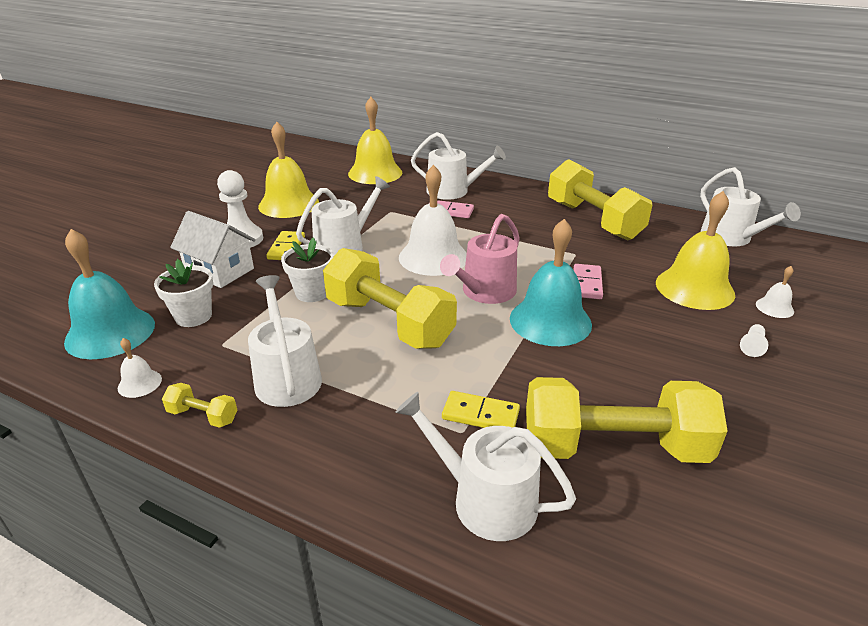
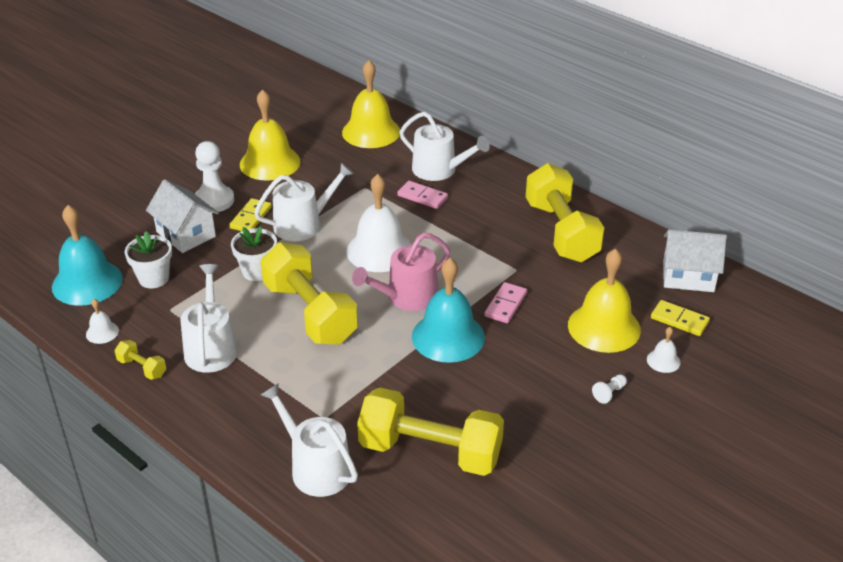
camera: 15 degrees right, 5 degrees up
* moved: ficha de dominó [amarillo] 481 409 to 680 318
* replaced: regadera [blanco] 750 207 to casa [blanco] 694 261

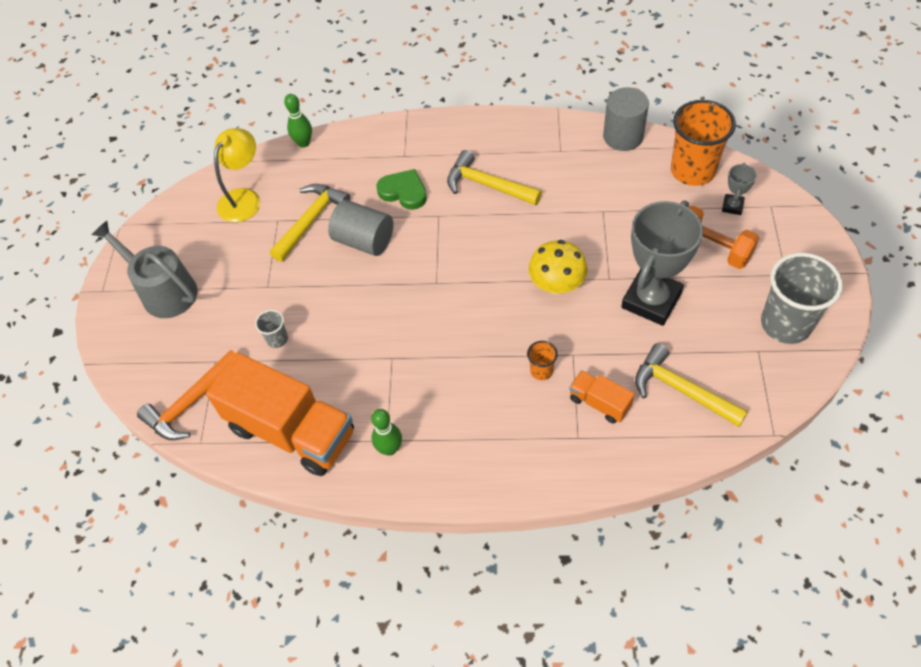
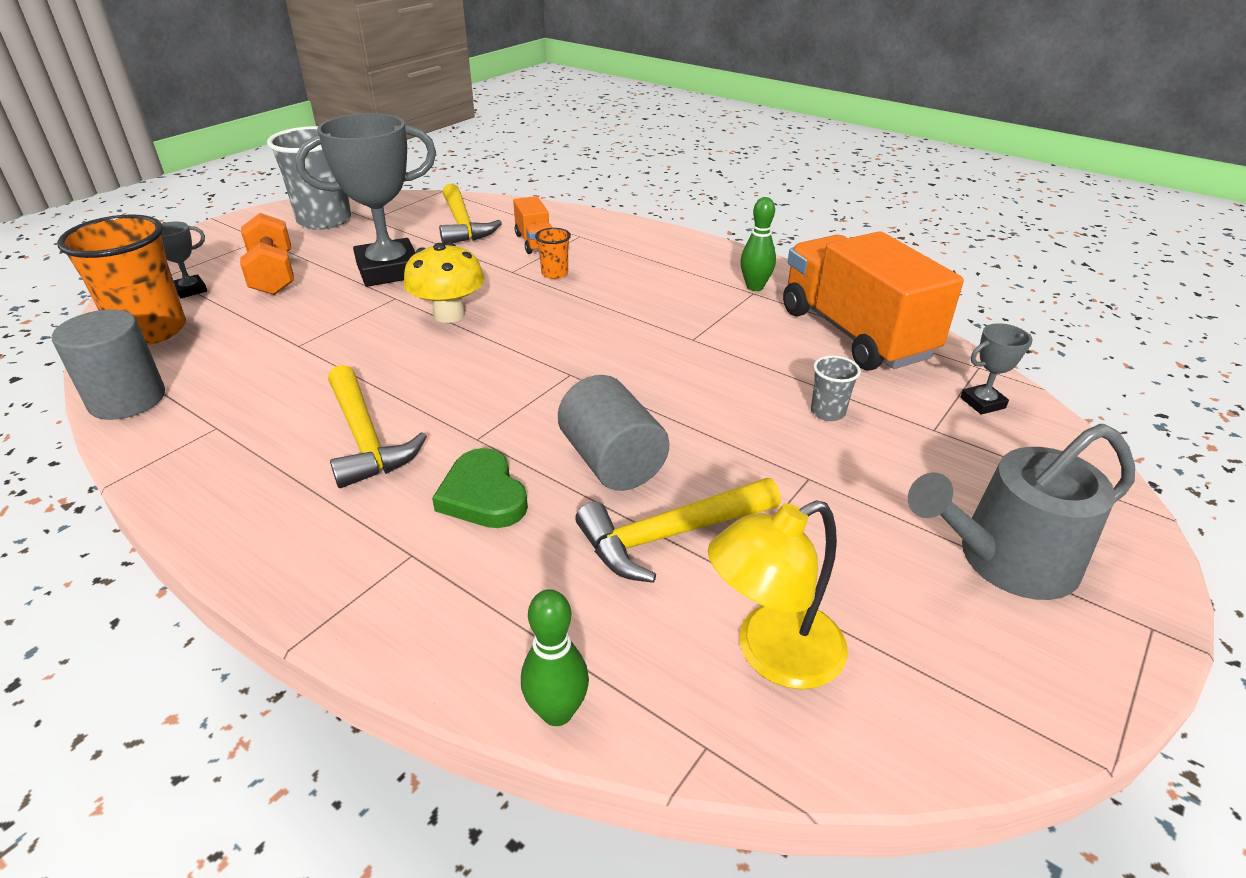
camera: 150 degrees left, 20 degrees down
* replaced: martillo [naranja] 186 395 to trofeo [gris] 996 369
* turned: regadera [gris] 145 269 = 1021 512 90 degrees clockwise

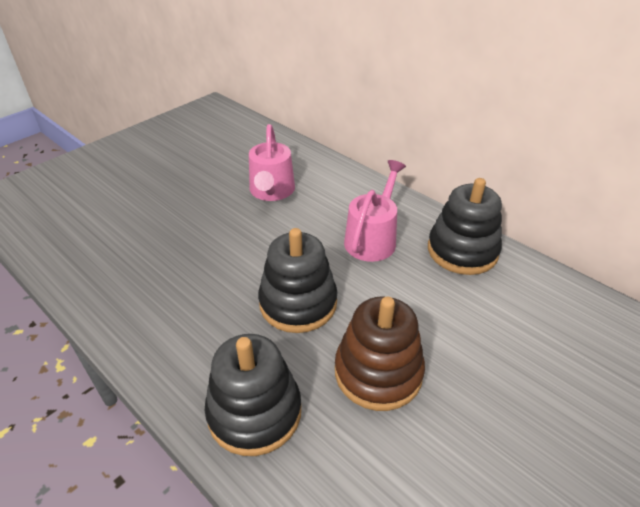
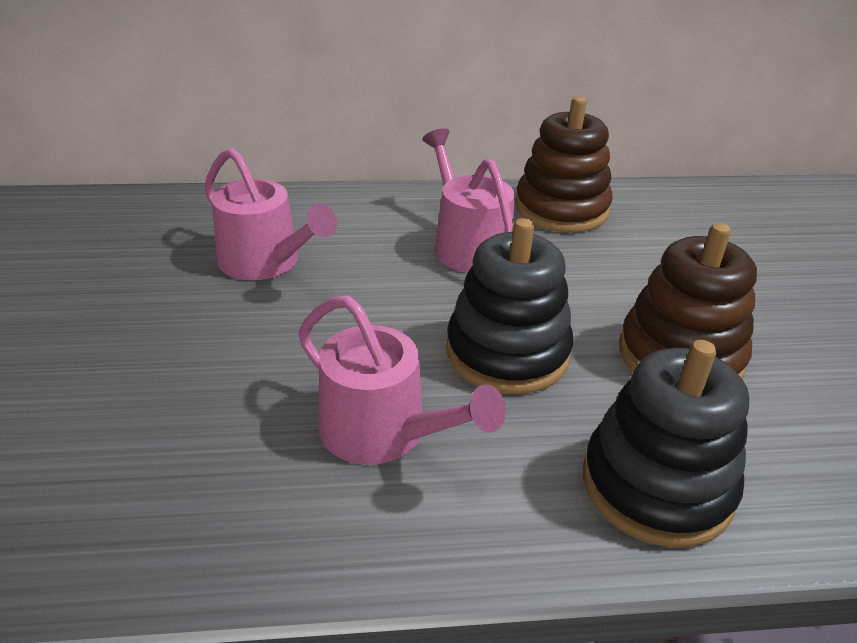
camera: 50 degrees left, 5 degrees down
* added: regadera [rosa] 402 380
* recoloured: juguete apilable [negro] 465 226 to juguete apilable [marrón] 564 164

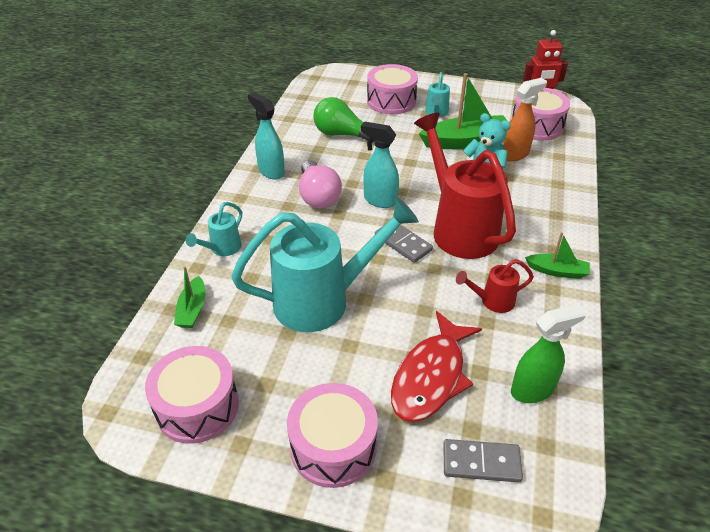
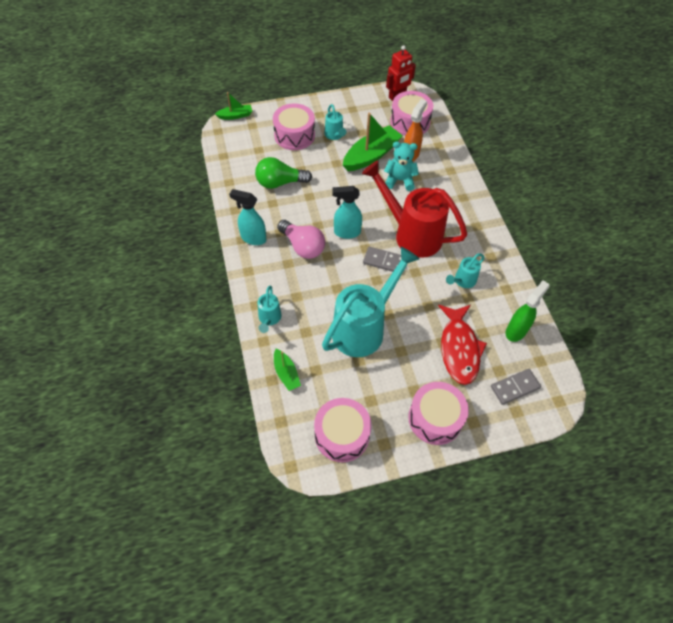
camera: 30 degrees left, 15 degrees up
* moved: barco [verde] 557 255 to 233 106
* recoloured: regadera [rojo] 495 286 to regadera [turquesa] 465 270

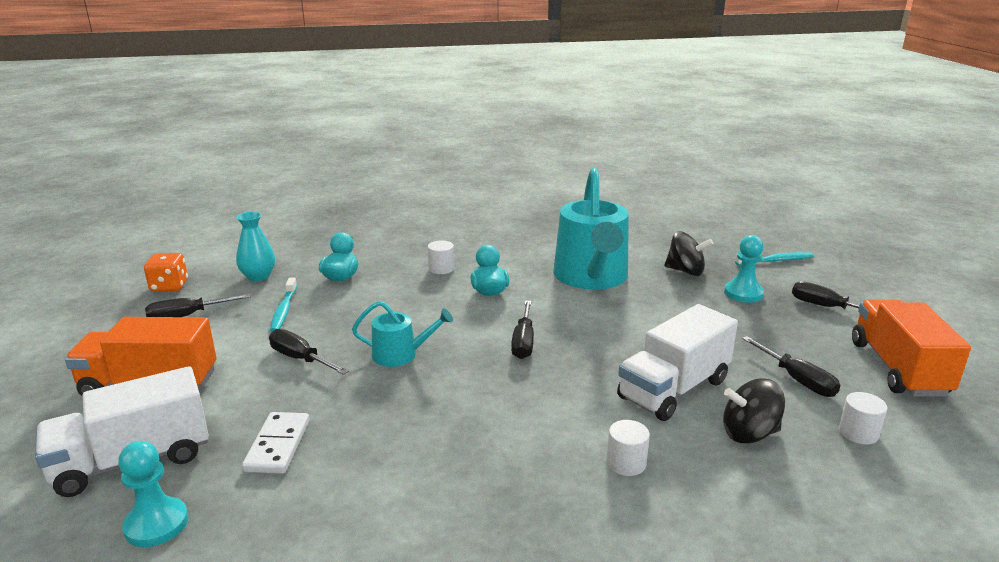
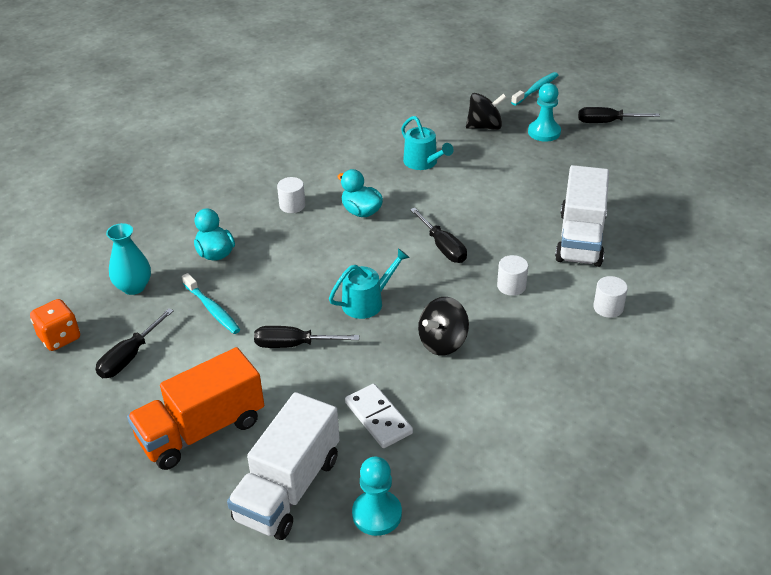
camera: 35 degrees left, 15 degrees up
* removed: destornillador [negro] 791 366
* removed: camión [naranja] 911 348
* moved: peonza [negro] 754 411 to 443 326
* moved: cilindro [blanco] 863 418 to 512 275
* resized: regadera [turquesa] 591 228 = 427 143 x0.48

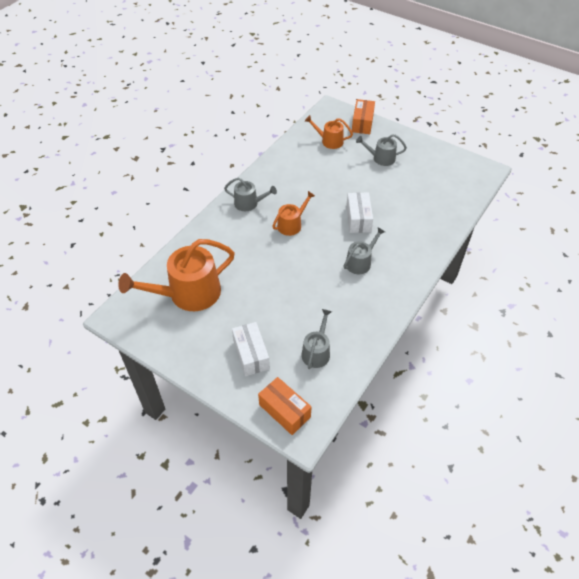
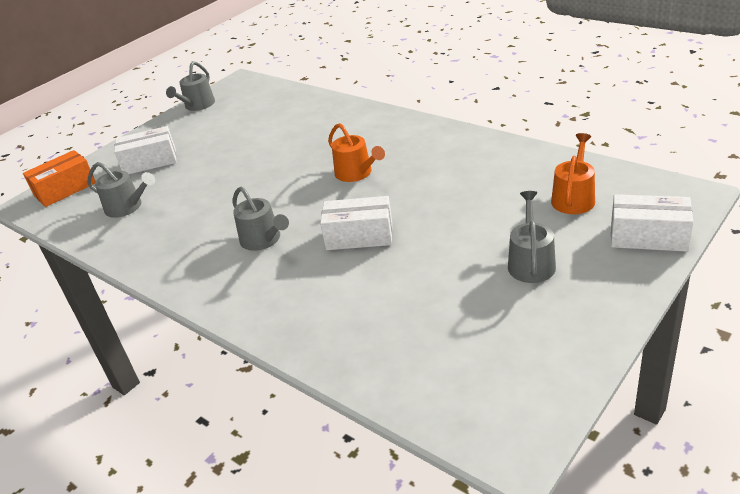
camera: 100 degrees right, 15 degrees down
* removed: regadera [naranja] 176 275
* moved: regadera [gris] 250 194 to 190 86
* recoloured: caja [naranja] 363 116 to caja [blanco] 652 223

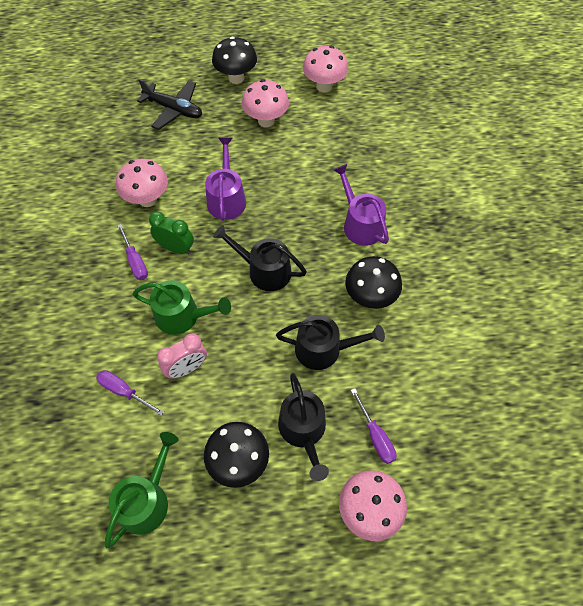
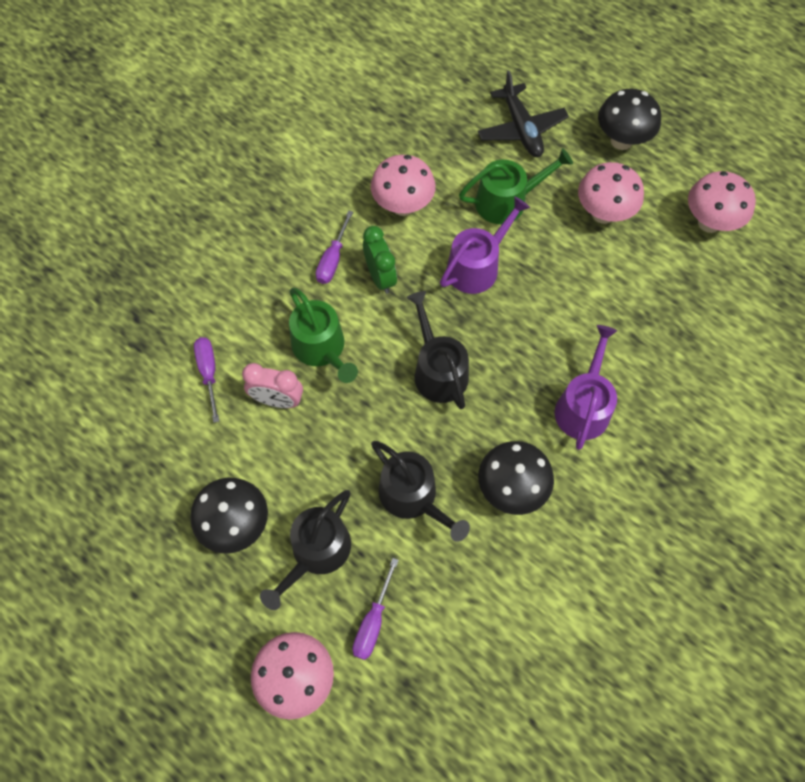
camera: 45 degrees right, 5 degrees up
* moved: regadera [verde] 142 490 to 516 186

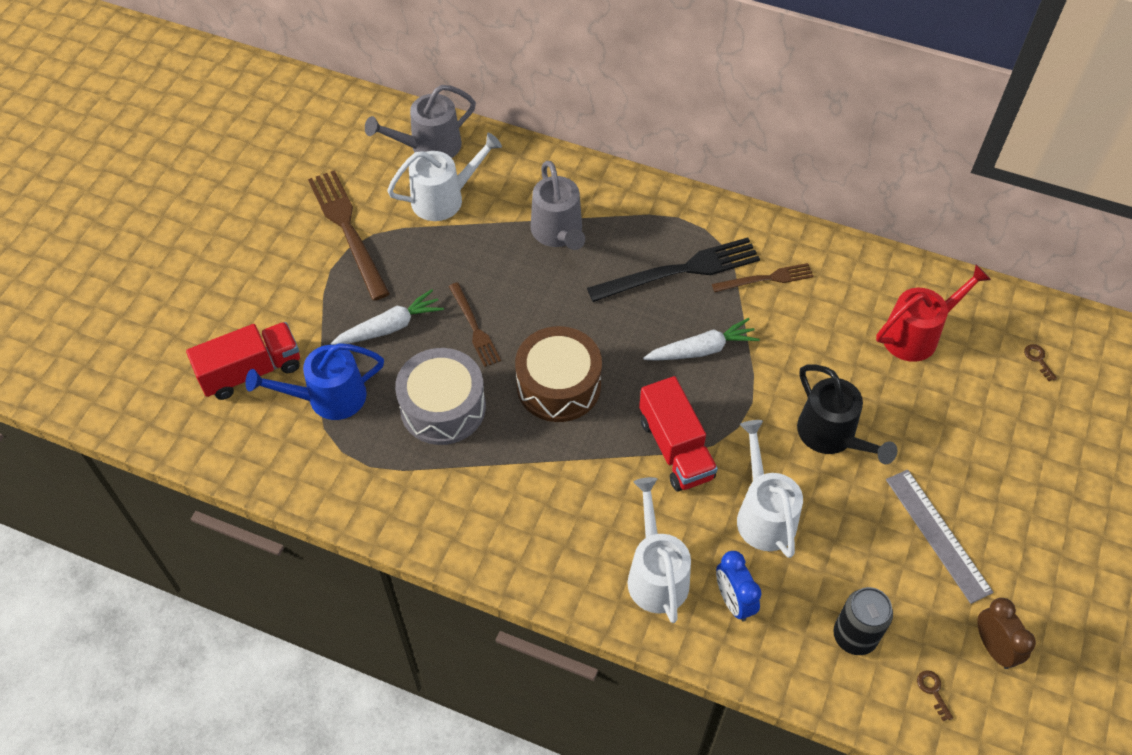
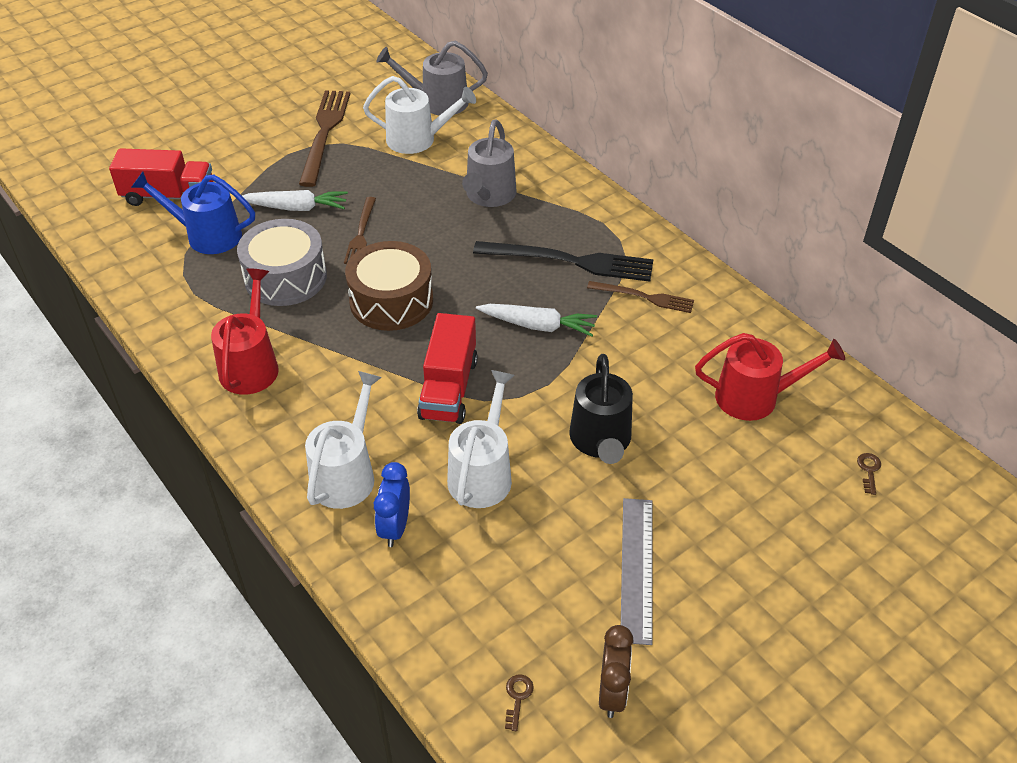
camera: 30 degrees right, 10 degrees down
* removed: lata [negro] 863 621
* added: regadera [rojo] 245 331

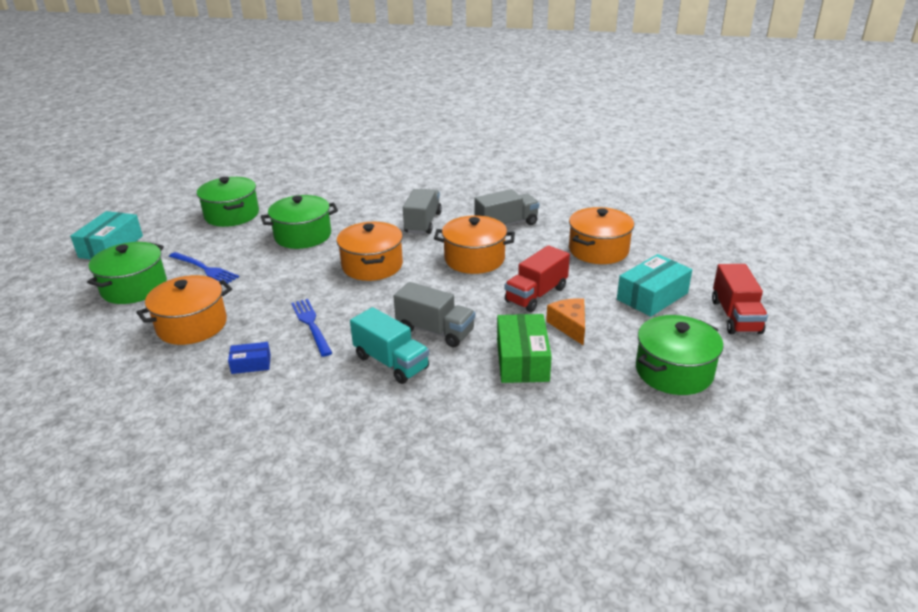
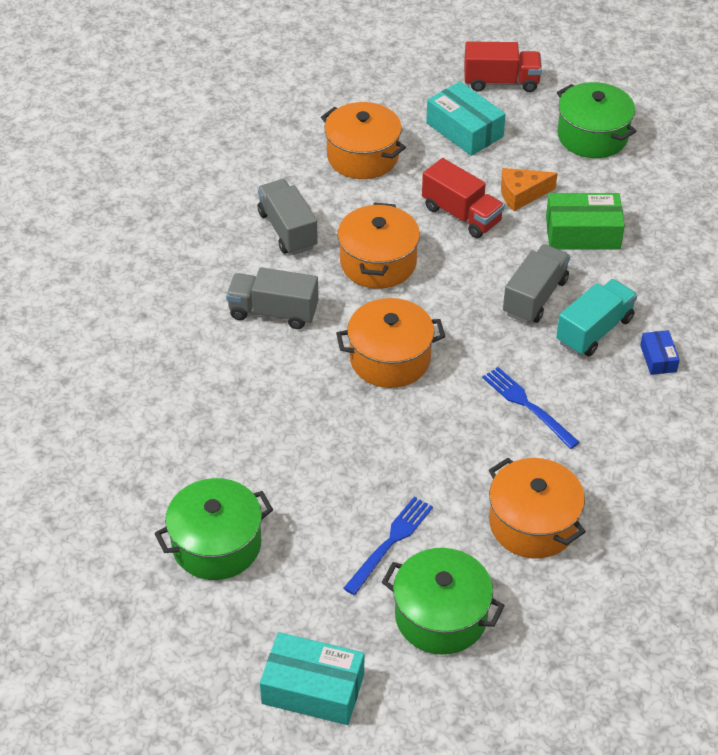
camera: 90 degrees left, 15 degrees up
* removed: olla [verde] 299 222
* moved: caja [azul] 249 358 to 660 352
* turned: tenedor [azul] 311 328 = 531 408 75 degrees clockwise

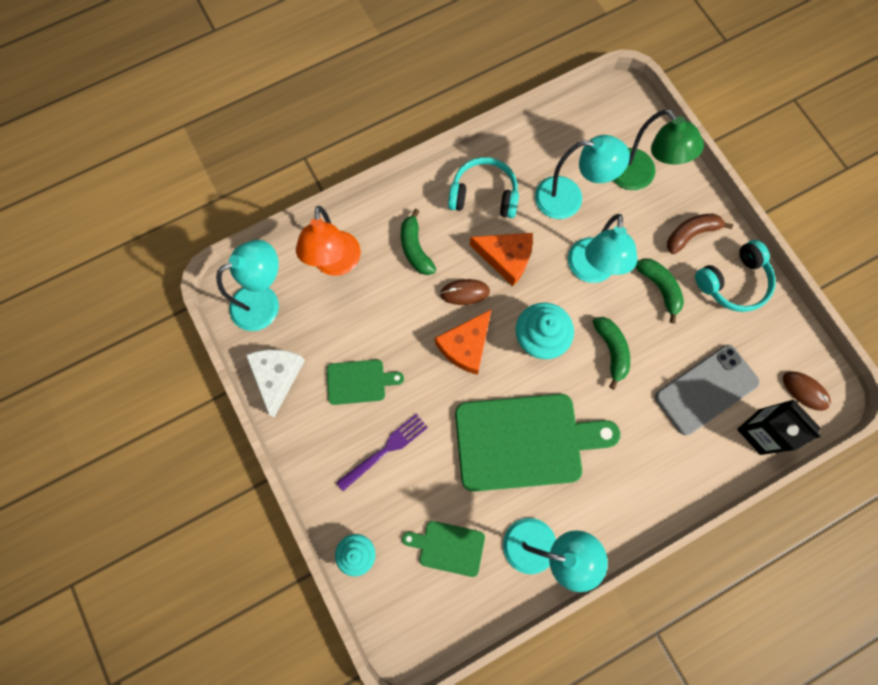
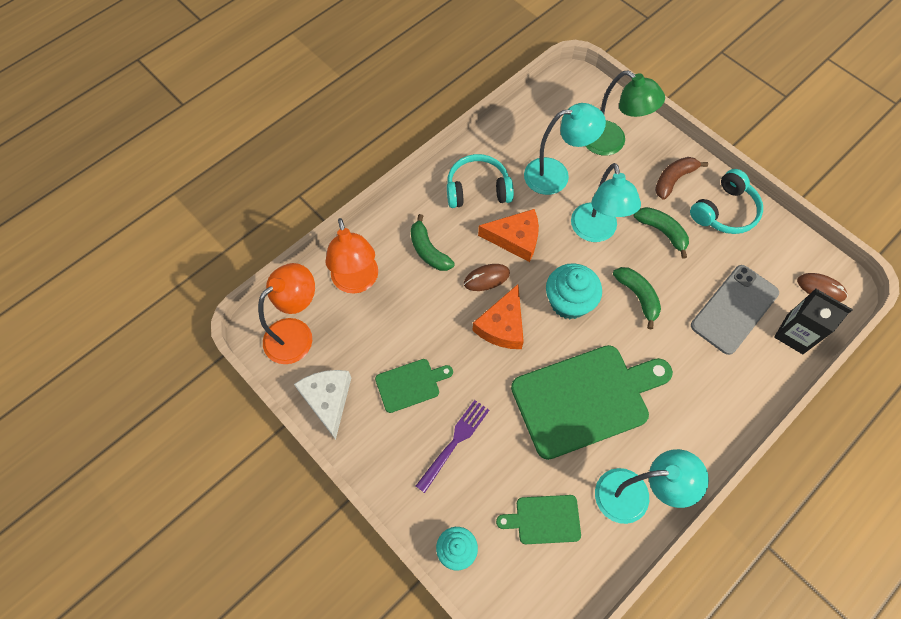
camera: 15 degrees left, 10 degrees down
* recoloured: lámpara [turquesa] 247 285 to lámpara [naranja] 286 313

